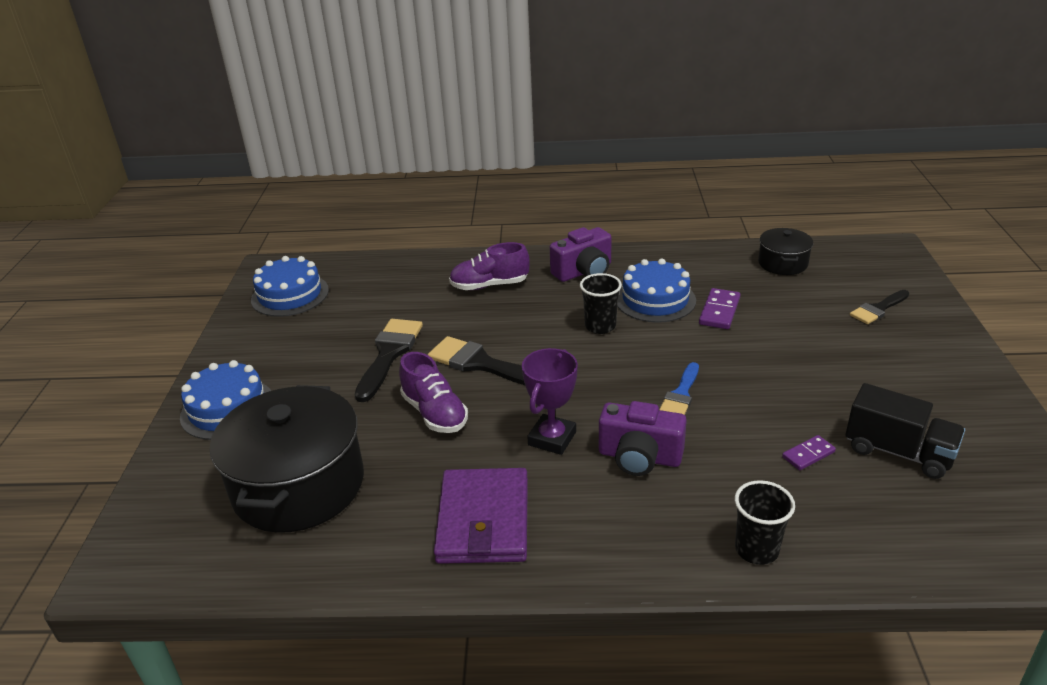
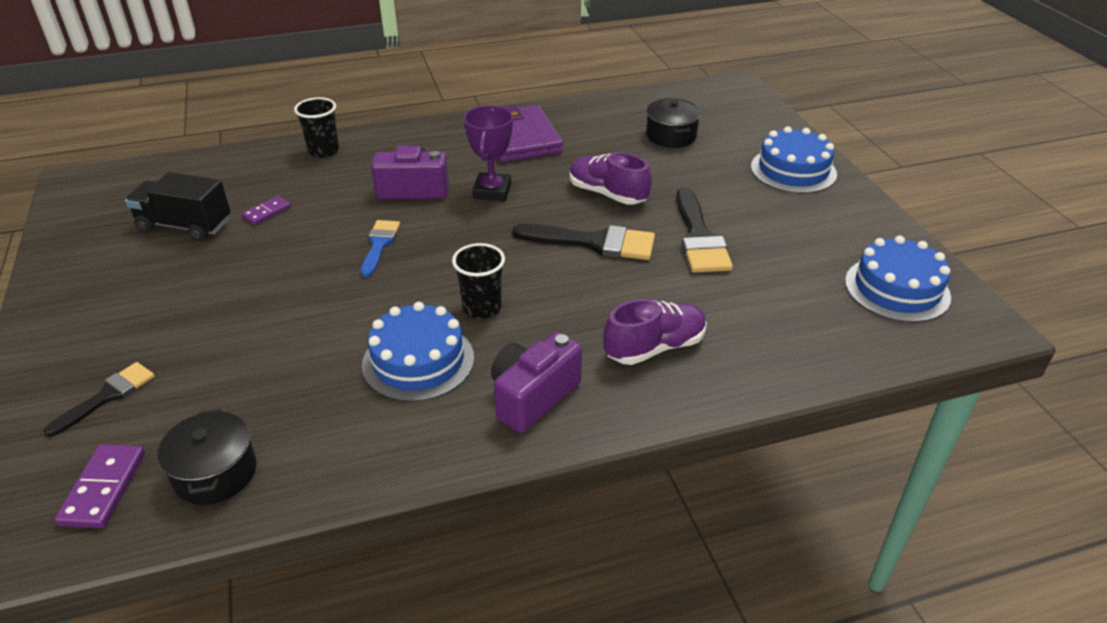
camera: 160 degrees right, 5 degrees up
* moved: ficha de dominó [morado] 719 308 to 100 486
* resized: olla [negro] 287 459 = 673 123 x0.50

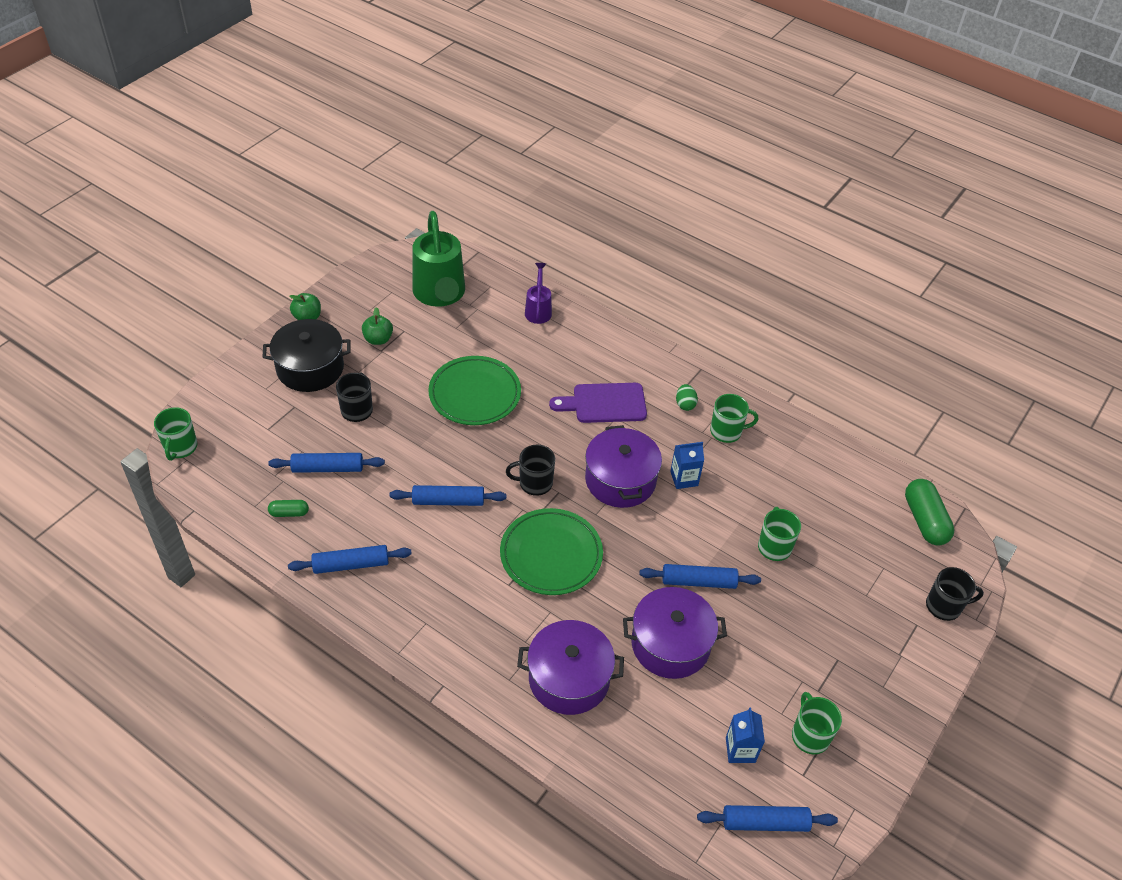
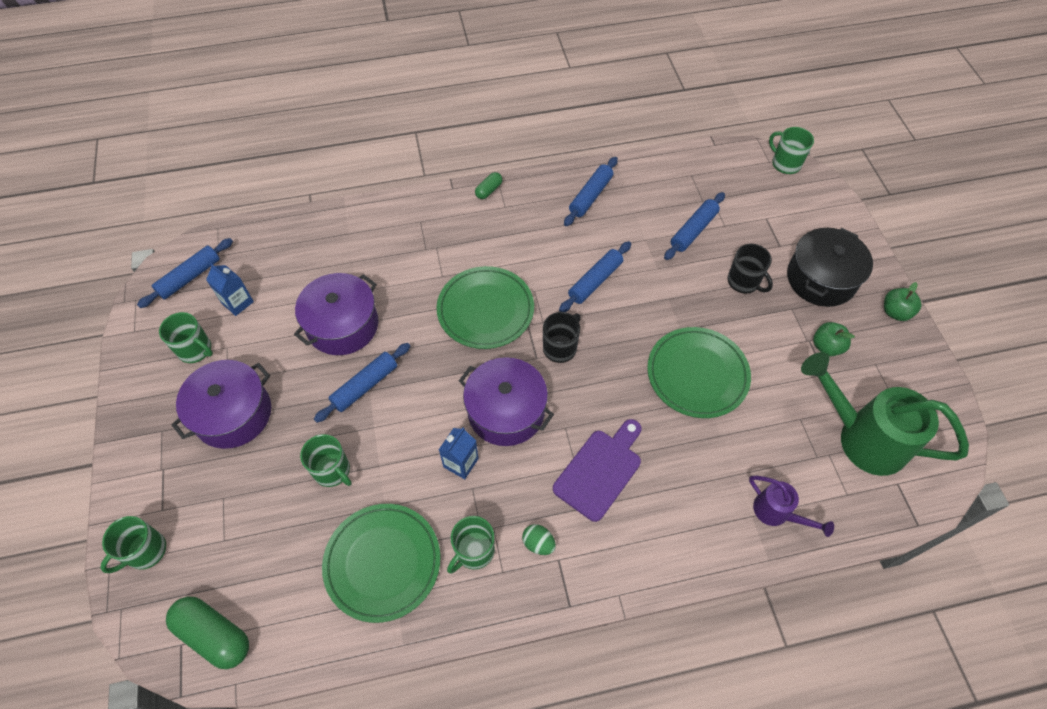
camera: 135 degrees right, 10 degrees up
* added: plato [verde] 381 563
* moved: cápsula [verde] 288 508 to 488 185
* moved: olla [morado] 570 667 to 221 404
* recoloured: taza [negro] 955 594 to taza [verde] 133 544

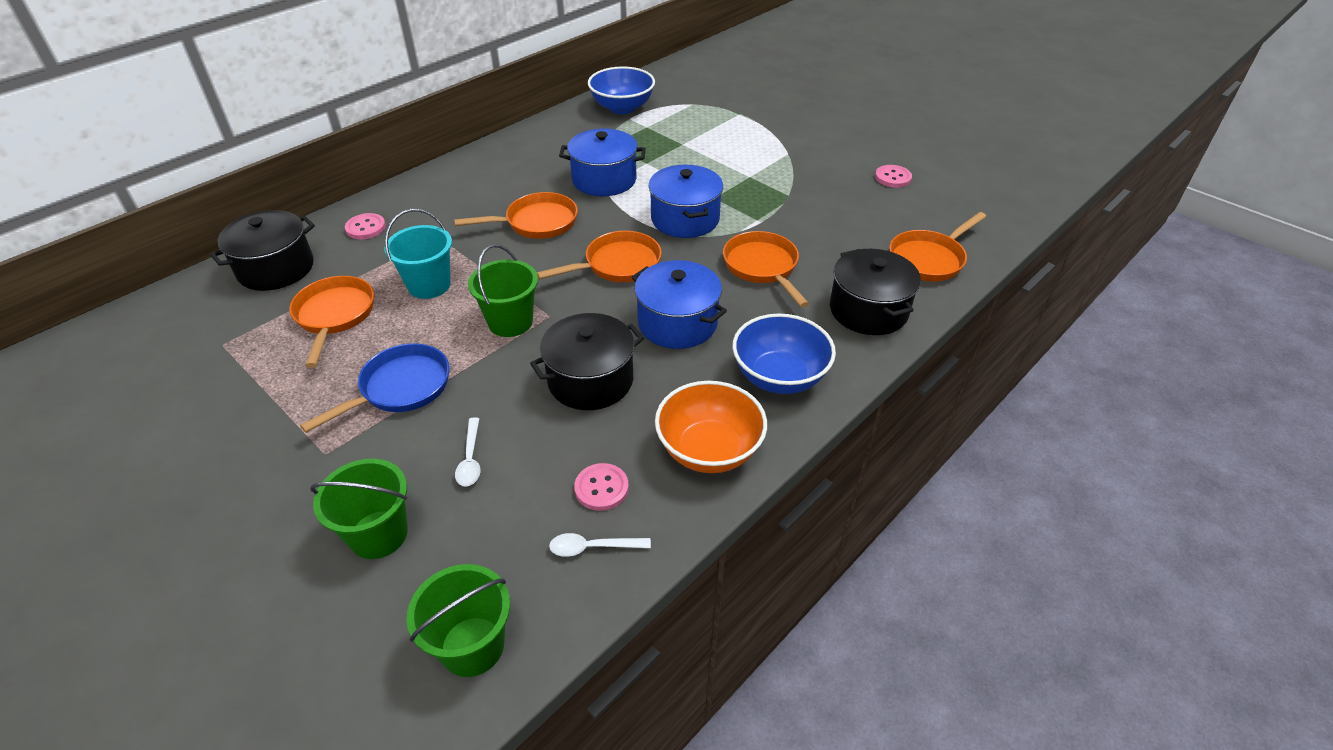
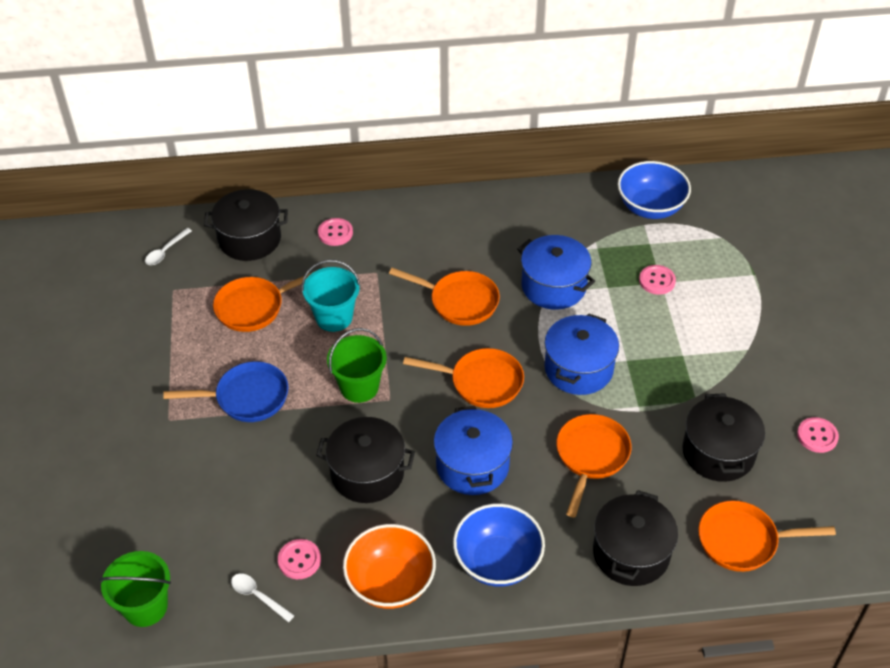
camera: 40 degrees right, 5 degrees up
* removed: balde [verde] 359 509
* added: botón [rosa] 657 280
* added: olla [negro] 723 437
* moved: cuchara [blanco] 468 451 to 168 246
* turned: sartén [naranja] 331 322 = 264 301 150 degrees counterclockwise

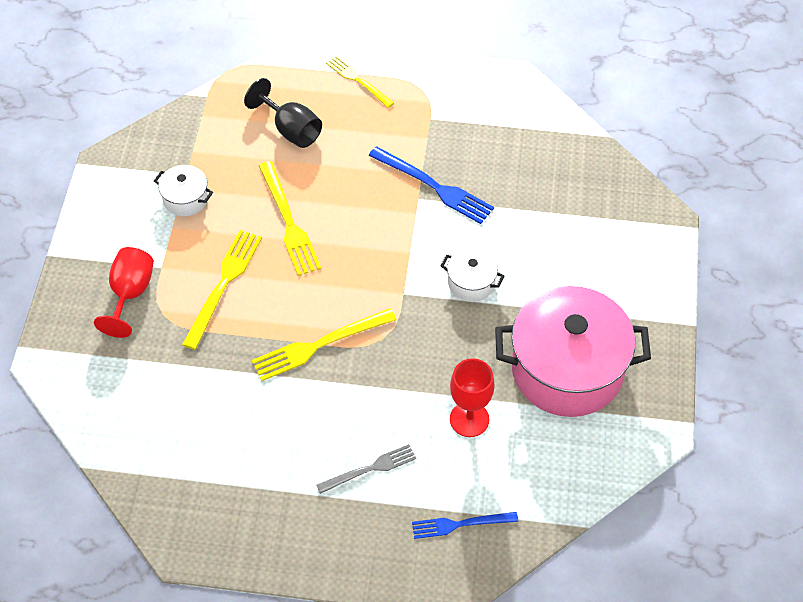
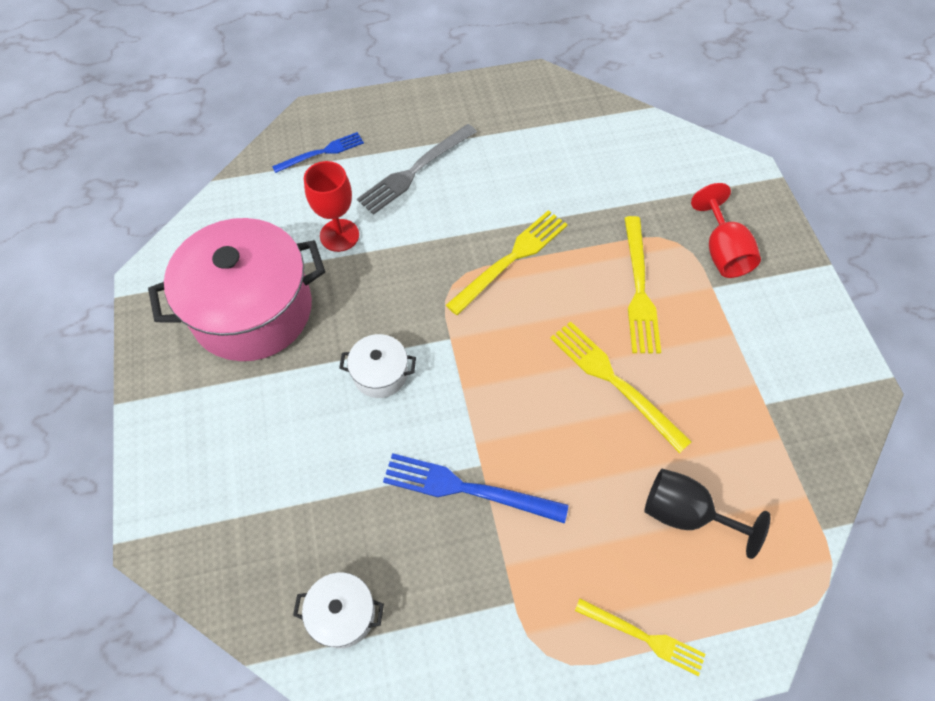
camera: 160 degrees right, 5 degrees up
* moved: olla [blanco] 183 190 to 338 610
* resized: tenedor [gris] 366 469 = 417 169 x1.53

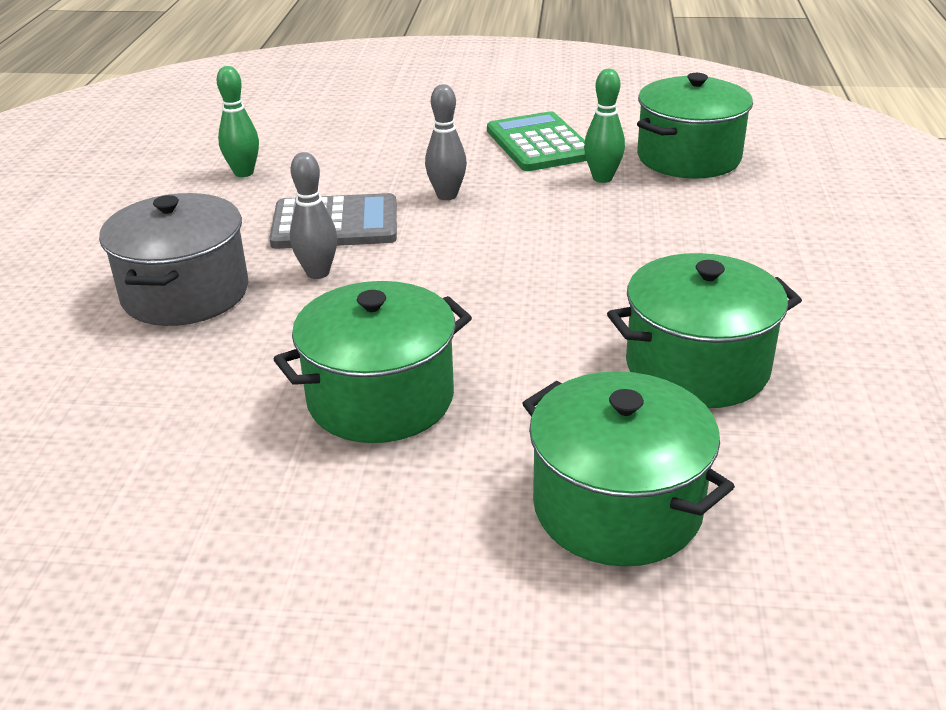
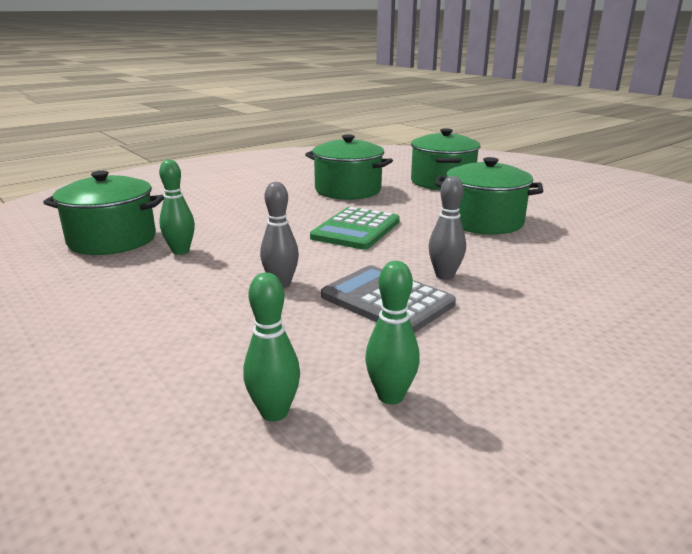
camera: 135 degrees left, 10 degrees down
* removed: olla [gris] 173 259
* added: bolo [verde] 271 347
* moved: calculadora [verde] 537 141 to 355 228

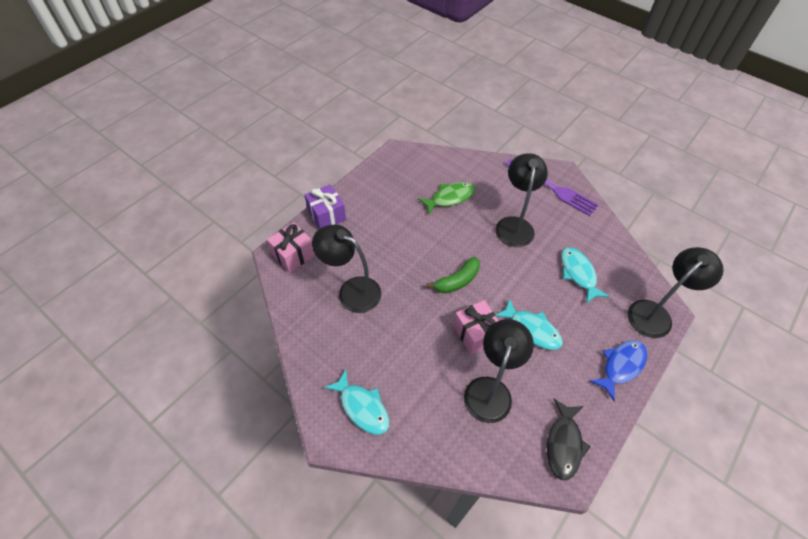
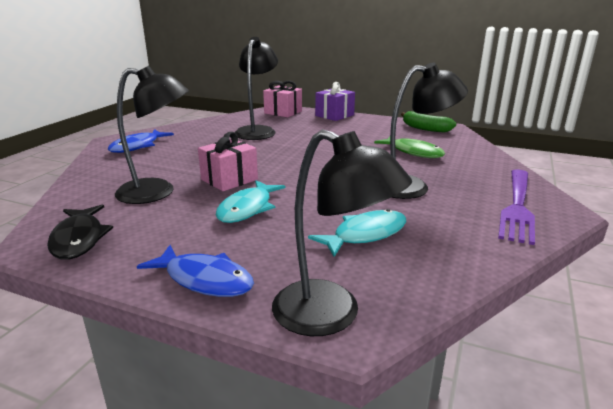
camera: 75 degrees right, 30 degrees down
* moved: plátano [verde] 453 275 to 428 121
* recoloured: pez [turquesa] 356 402 to pez [azul] 141 141
* turned: pez [negro] 569 439 = 80 232 105 degrees counterclockwise

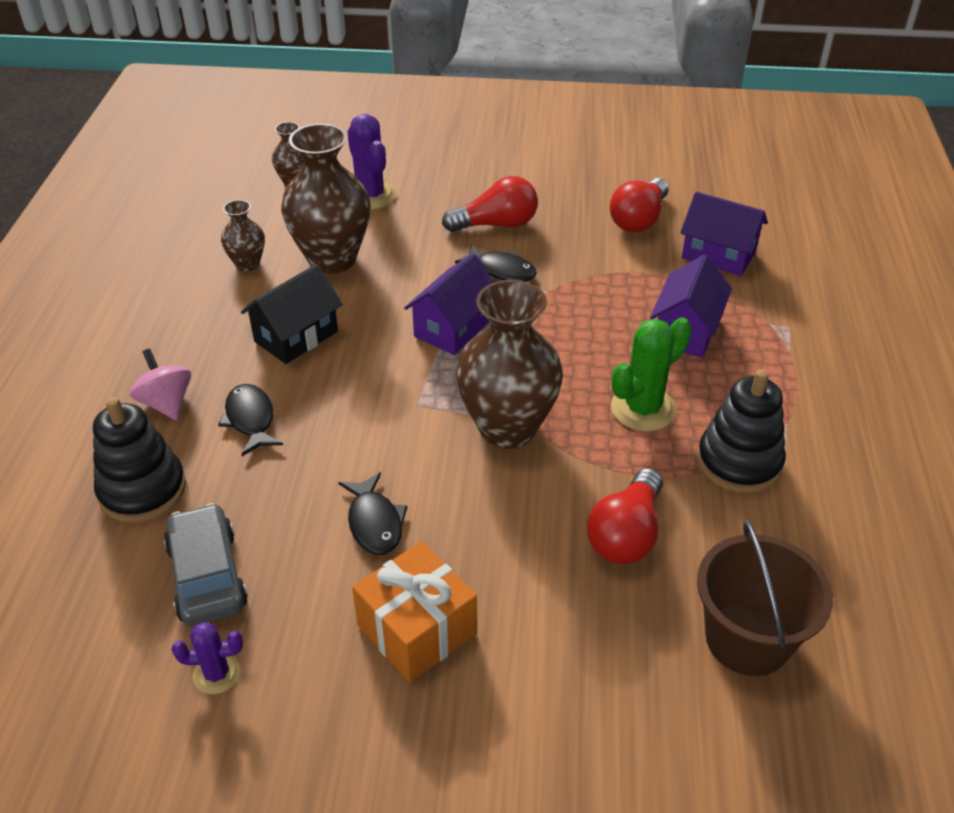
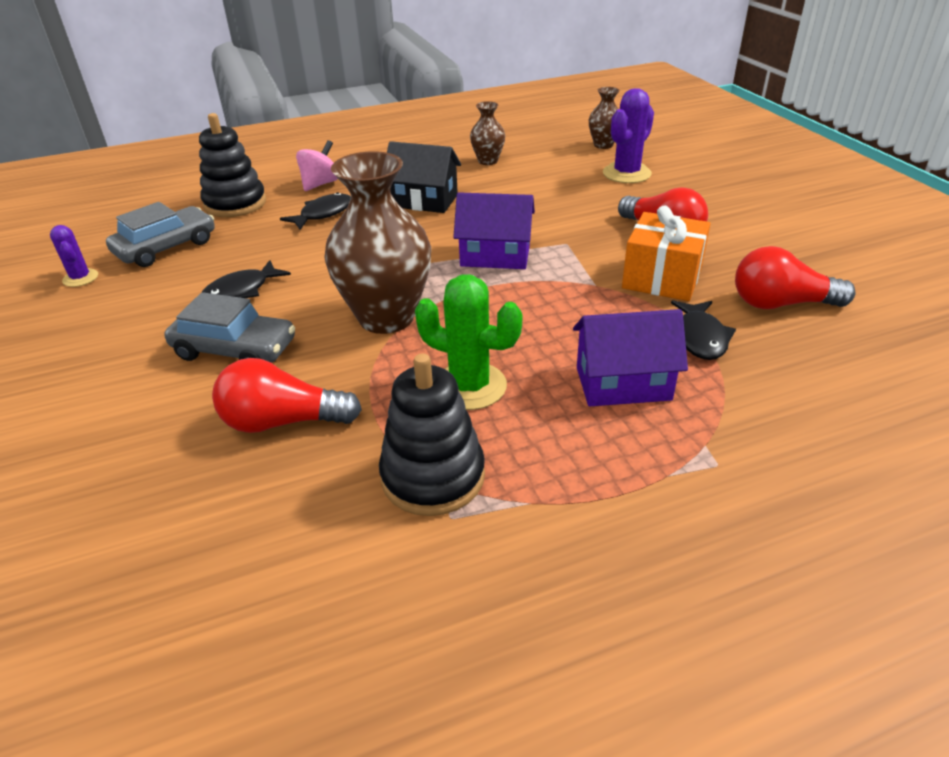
camera: 65 degrees right, 5 degrees down
* removed: florero [marrón] 326 198
* removed: casa [morado] 724 234
* removed: balde [marrón] 765 598
* added: coche [gris] 229 327
* moved: regalo [naranja] 414 612 to 666 253
* moved: pez [negro] 496 263 to 703 330

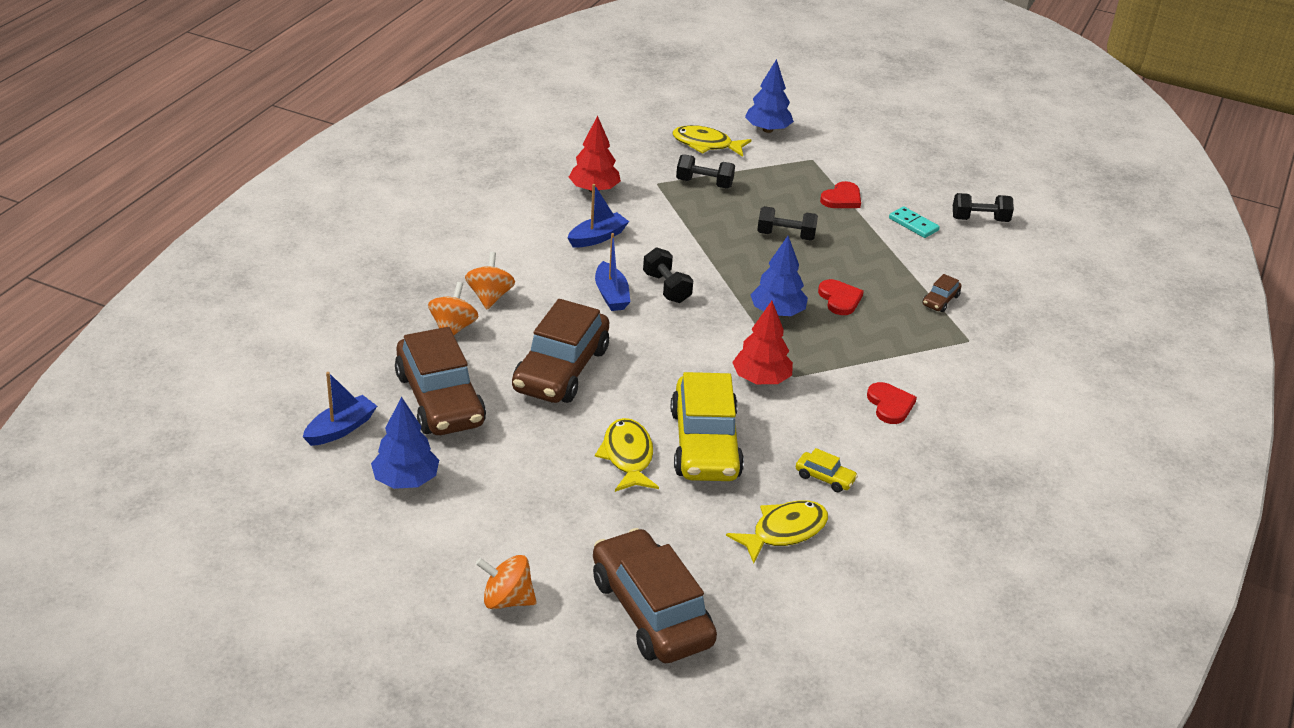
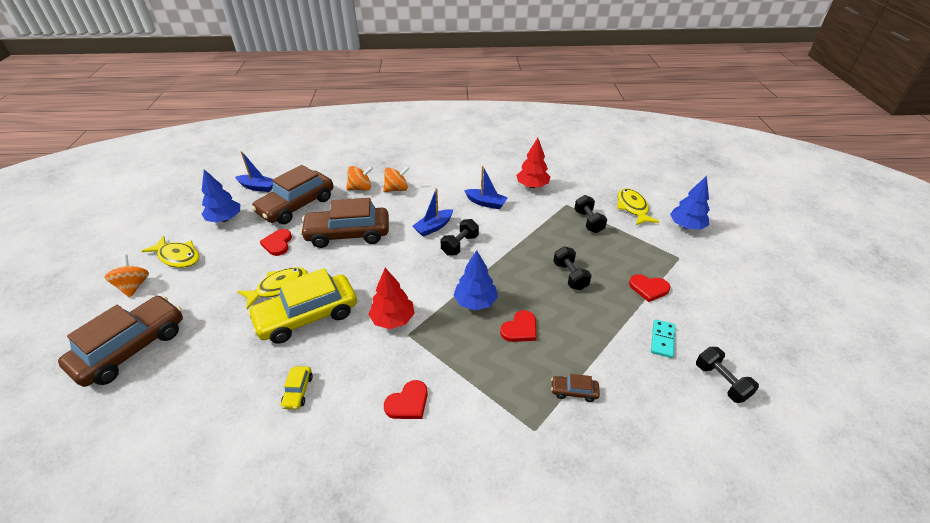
camera: 65 degrees right, 5 degrees up
* added: corazón [rojo] 276 242
* moved: pez [amarillo] 777 531 to 170 252

